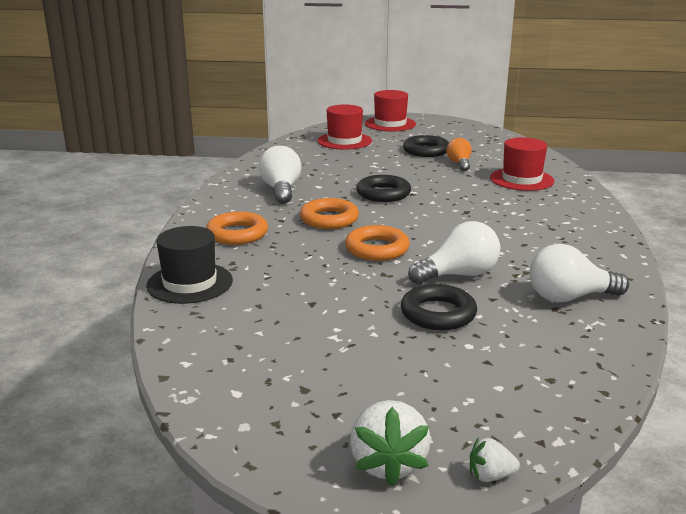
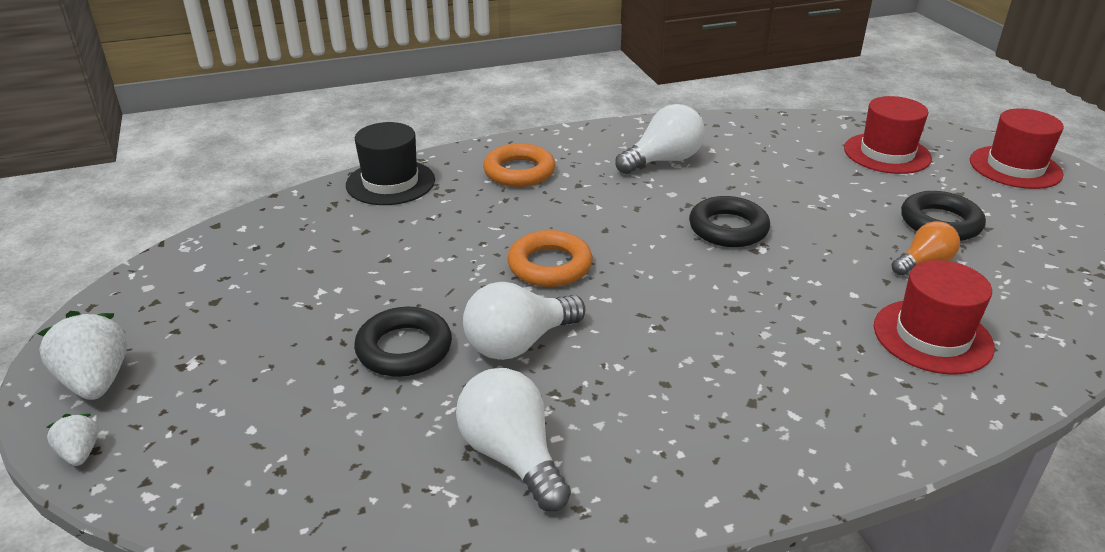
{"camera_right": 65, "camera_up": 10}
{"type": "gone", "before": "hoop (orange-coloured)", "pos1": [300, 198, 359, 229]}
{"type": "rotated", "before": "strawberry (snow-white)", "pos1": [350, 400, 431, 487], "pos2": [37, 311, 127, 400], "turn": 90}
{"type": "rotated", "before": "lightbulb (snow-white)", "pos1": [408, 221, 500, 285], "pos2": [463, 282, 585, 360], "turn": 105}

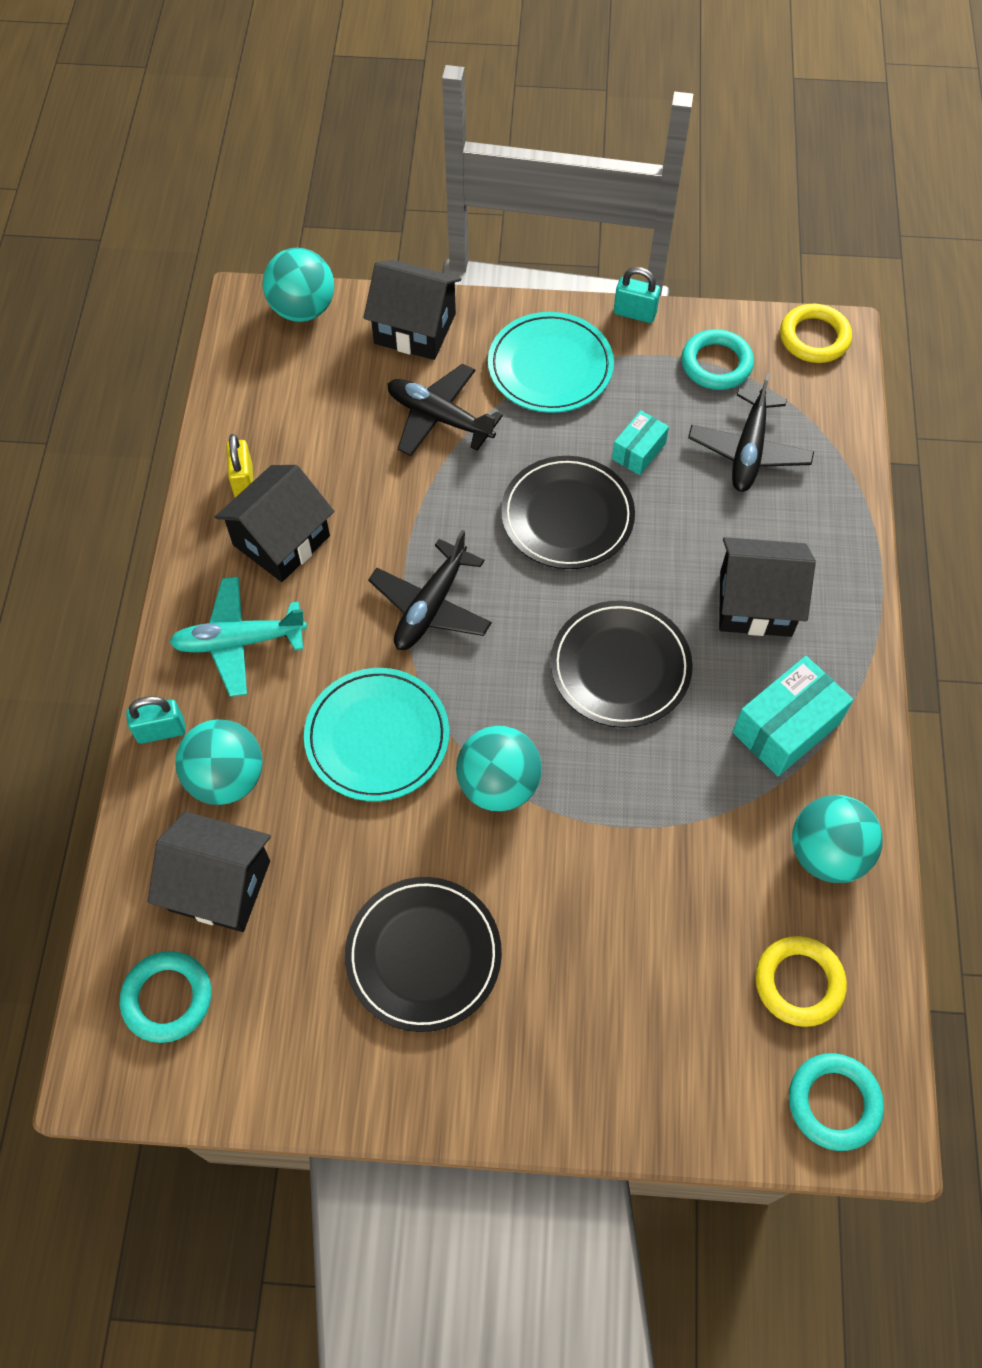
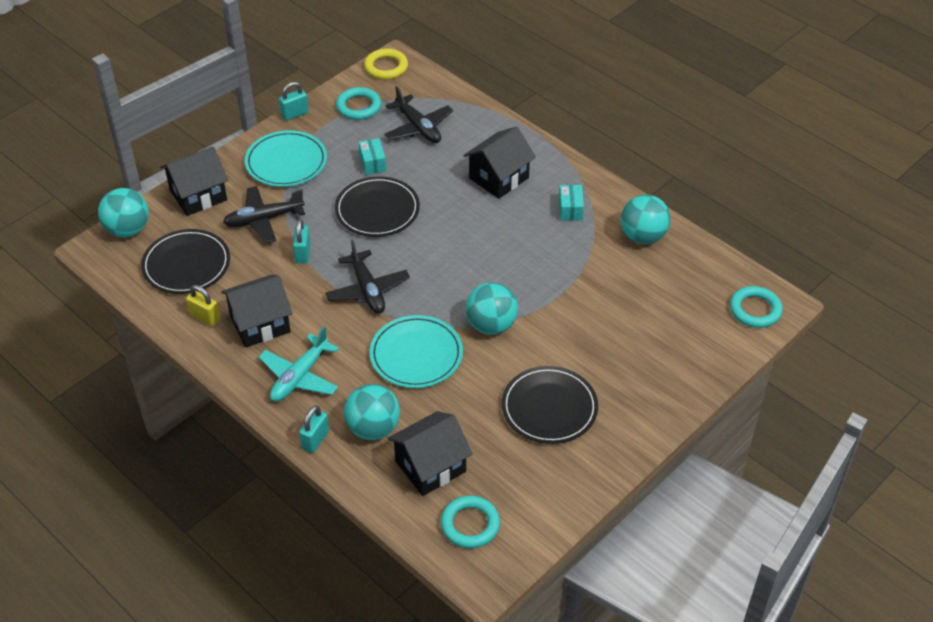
{"camera_right": -50, "camera_up": -15}
{"type": "gone", "before": "hoop (yellow)", "pos1": [755, 936, 847, 1027]}
{"type": "new", "after": "lock (turquoise)", "pos2": [293, 219, 311, 263]}
{"type": "shifted", "before": "plate (black)", "pos1": [550, 601, 693, 728], "pos2": [141, 229, 230, 294]}
{"type": "rotated", "before": "cottage (black)", "pos1": [215, 465, 334, 582], "pos2": [221, 274, 292, 348], "turn": 75}
{"type": "scaled", "before": "parcel (turquoise)", "pos1": [733, 656, 853, 777], "pos2": [559, 185, 584, 221], "scale": 0.59}

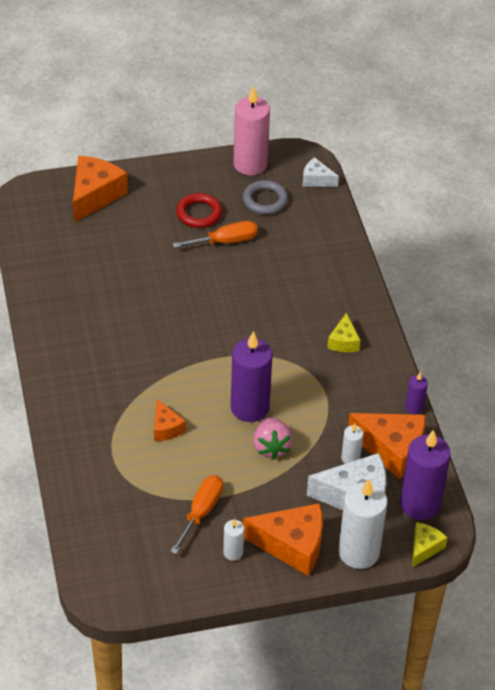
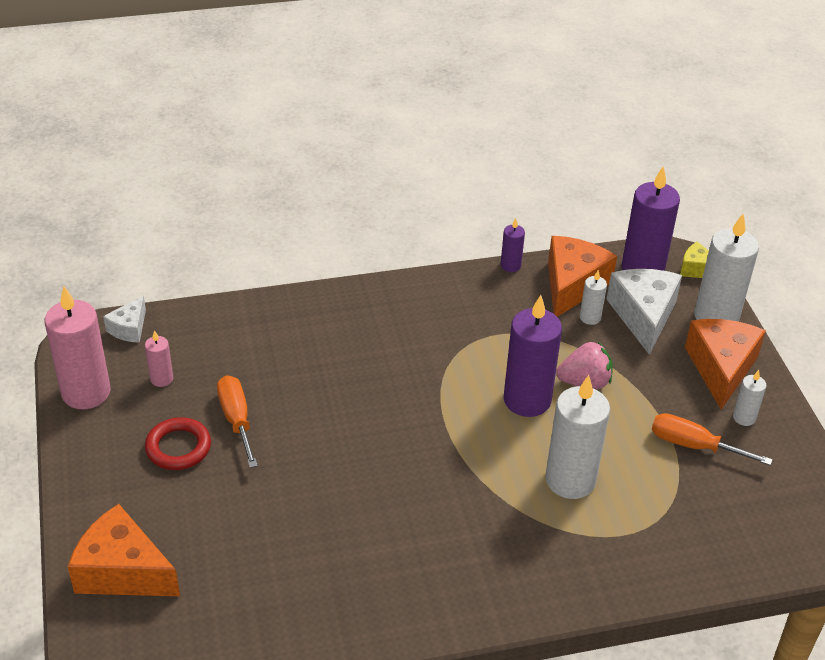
{"camera_right": -90, "camera_up": -5}
{"type": "gone", "before": "cheese wedge (yellow)", "pos1": [327, 313, 360, 352]}
{"type": "swapped", "before": "cheese wedge (orange-coloured)", "after": "candle (snow-white)", "pos1": [154, 399, 186, 441], "pos2": [545, 375, 610, 499]}
{"type": "swapped", "before": "hoop (gray)", "after": "candle (rosy)", "pos1": [243, 180, 288, 215], "pos2": [145, 330, 173, 387]}

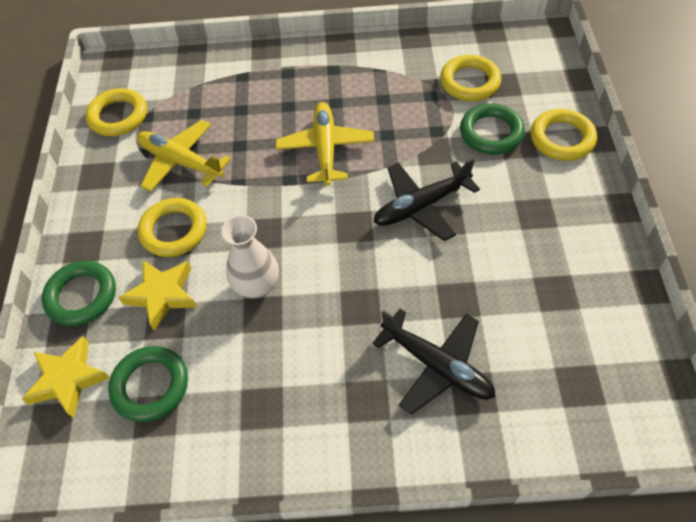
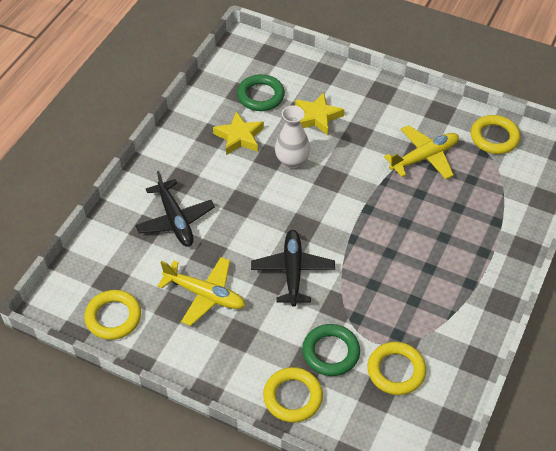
{"camera_right": 115, "camera_up": -5}
{"type": "gone", "before": "hoop (emerald)", "pos1": [42, 261, 116, 326]}
{"type": "shifted", "before": "star shape (yellow)", "pos1": [22, 336, 110, 418], "pos2": [213, 111, 264, 155]}
{"type": "shifted", "before": "hoop (yellow)", "pos1": [138, 198, 207, 257], "pos2": [84, 290, 141, 340]}
{"type": "shifted", "before": "aeroplane (yellow)", "pos1": [276, 102, 375, 186], "pos2": [158, 257, 246, 326]}
{"type": "rotated", "before": "aeroplane (black)", "pos1": [372, 309, 495, 415], "pos2": [135, 171, 215, 247], "turn": -90}

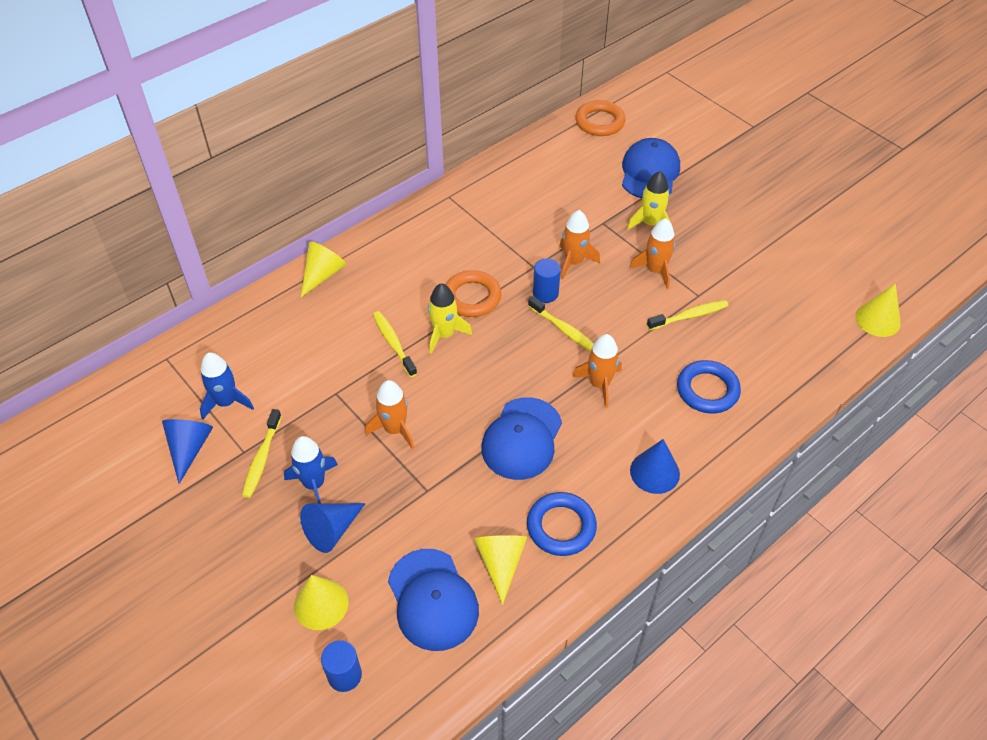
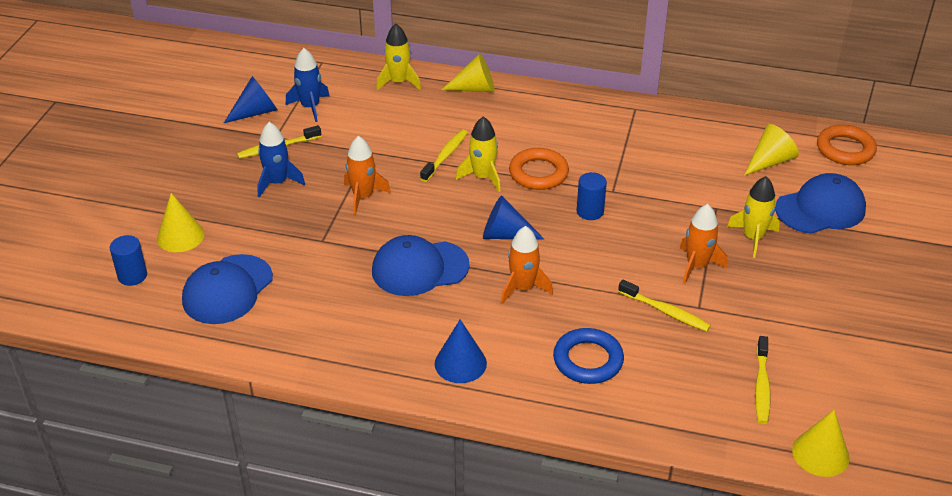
{"camera_right": 55, "camera_up": -10}
{"type": "gone", "before": "hoop (blue)", "pos1": [527, 492, 597, 556]}
{"type": "gone", "before": "toy rocket (orange-coloured)", "pos1": [559, 210, 600, 279]}
{"type": "new", "after": "toy rocket (yellow)", "pos2": [376, 24, 421, 90]}
{"type": "shifted", "before": "cone (blue)", "pos1": [300, 503, 366, 553], "pos2": [483, 195, 545, 240]}
{"type": "shifted", "before": "cone (yellow)", "pos1": [474, 535, 527, 605], "pos2": [744, 124, 799, 176]}
{"type": "shifted", "before": "toothbrush (yellow)", "pos1": [528, 296, 594, 352], "pos2": [755, 336, 771, 424]}

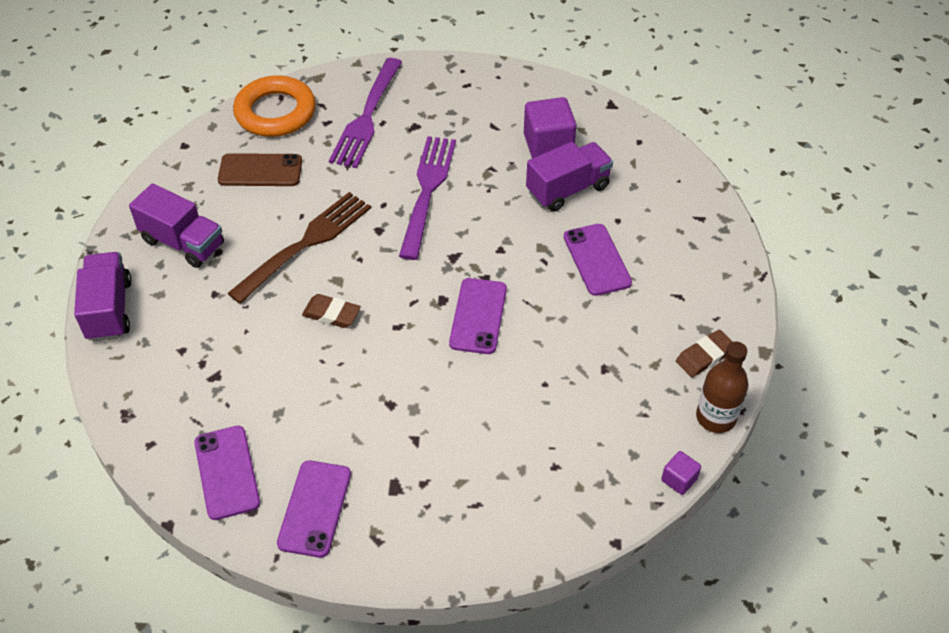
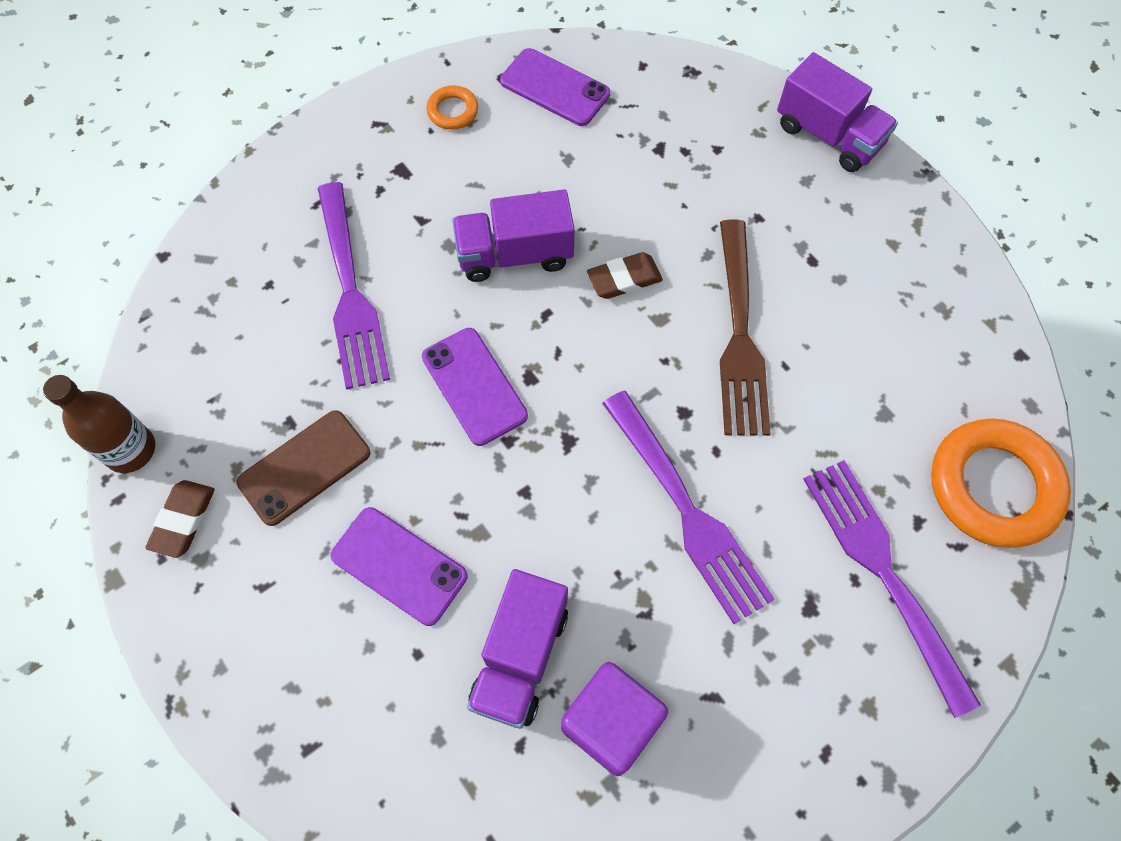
{"camera_right": 140, "camera_up": 15}
{"type": "gone", "before": "cube (violet)", "pos1": [661, 451, 701, 495]}
{"type": "new", "after": "dinner fork (violet)", "pos2": [318, 182, 390, 389]}
{"type": "shifted", "before": "lorry (violet)", "pos1": [129, 183, 224, 268], "pos2": [452, 190, 575, 282]}
{"type": "shifted", "before": "smartphone (dark brown)", "pos1": [218, 153, 302, 186], "pos2": [236, 410, 370, 526]}
{"type": "swapped", "before": "smartphone (violet)", "after": "hoop (orange-coloured)", "pos1": [277, 461, 351, 558], "pos2": [426, 85, 478, 129]}

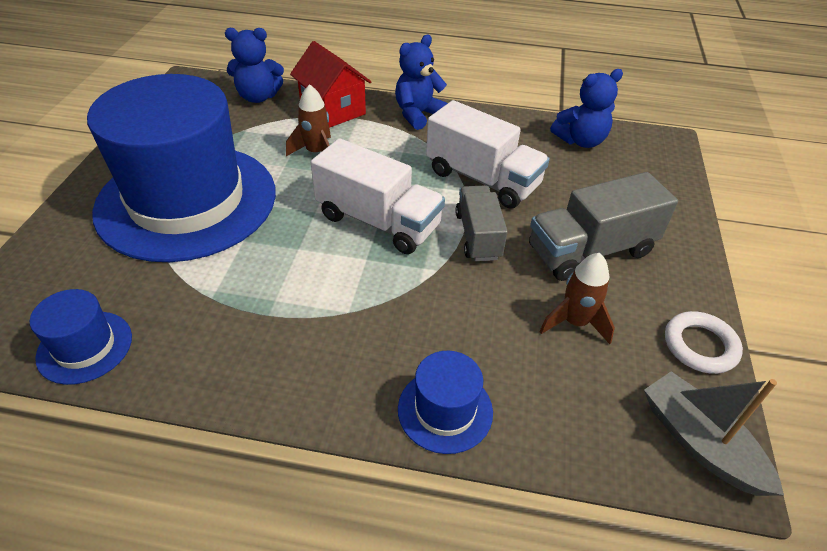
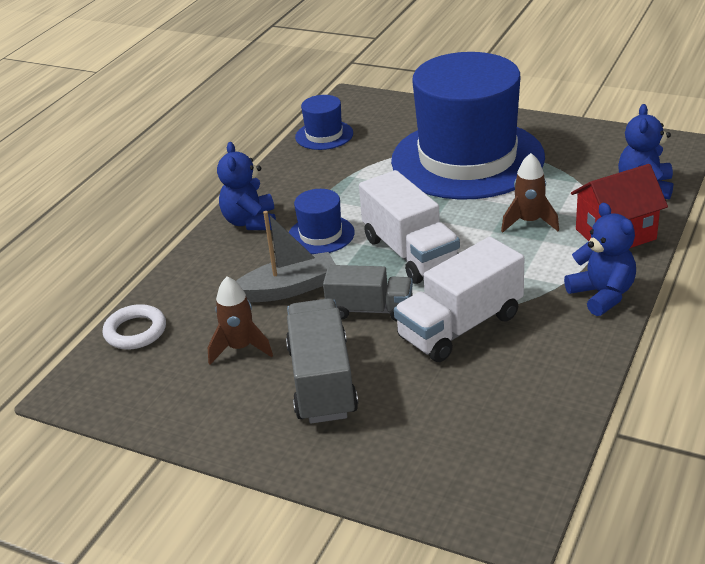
{"camera_right": 110, "camera_up": -10}
{"type": "shifted", "before": "top hat (blue)", "pos1": [398, 351, 493, 454], "pos2": [289, 189, 355, 254]}
{"type": "shifted", "before": "teddy bear (blue)", "pos1": [550, 69, 623, 148], "pos2": [217, 142, 276, 230]}
{"type": "shifted", "before": "boat (gray)", "pos1": [644, 371, 784, 496], "pos2": [236, 211, 336, 302]}
{"type": "shifted", "before": "hoop (snow-white)", "pos1": [665, 311, 743, 374], "pos2": [102, 304, 166, 349]}
{"type": "rotated", "before": "lorry (snow-white)", "pos1": [311, 138, 445, 254], "pos2": [359, 170, 460, 284], "turn": -75}

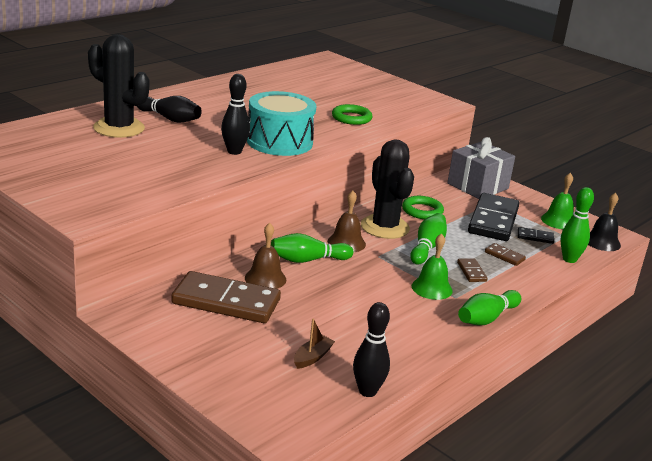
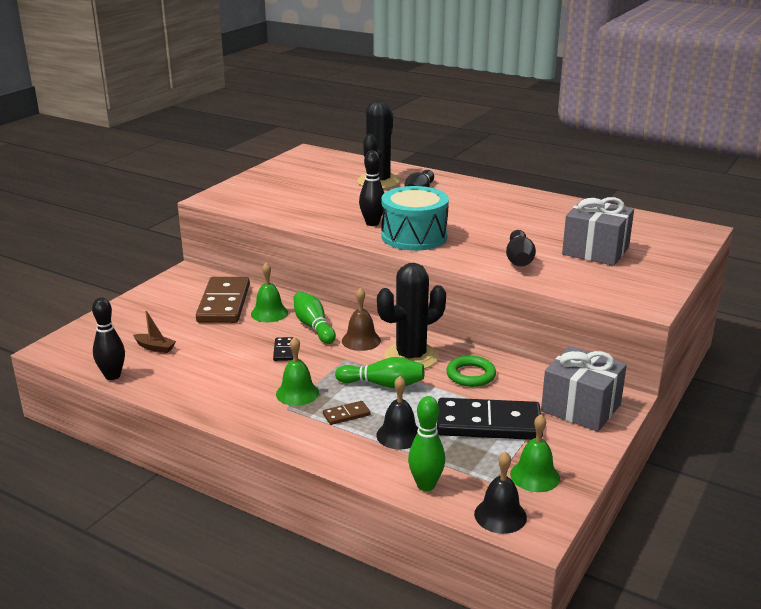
{"camera_right": 80, "camera_up": 0}
{"type": "gone", "before": "bowling pin (emerald)", "pos1": [458, 290, 521, 326]}
{"type": "new", "after": "wrapped gift (gray)", "pos2": [562, 197, 634, 266]}
{"type": "shifted", "before": "domino (black)", "pos1": [518, 227, 554, 244], "pos2": [273, 337, 294, 361]}
{"type": "swapped", "before": "hoop (emerald)", "after": "bowling pin (black)", "pos1": [332, 104, 373, 125], "pos2": [506, 230, 536, 266]}
{"type": "swapped", "before": "domino (dark brown)", "after": "hand bell (black)", "pos1": [485, 243, 526, 266], "pos2": [376, 376, 418, 449]}
{"type": "repainted", "before": "hand bell (dark brown)", "after": "hand bell (emerald)", "pos1": [245, 223, 287, 289], "pos2": [251, 262, 288, 322]}

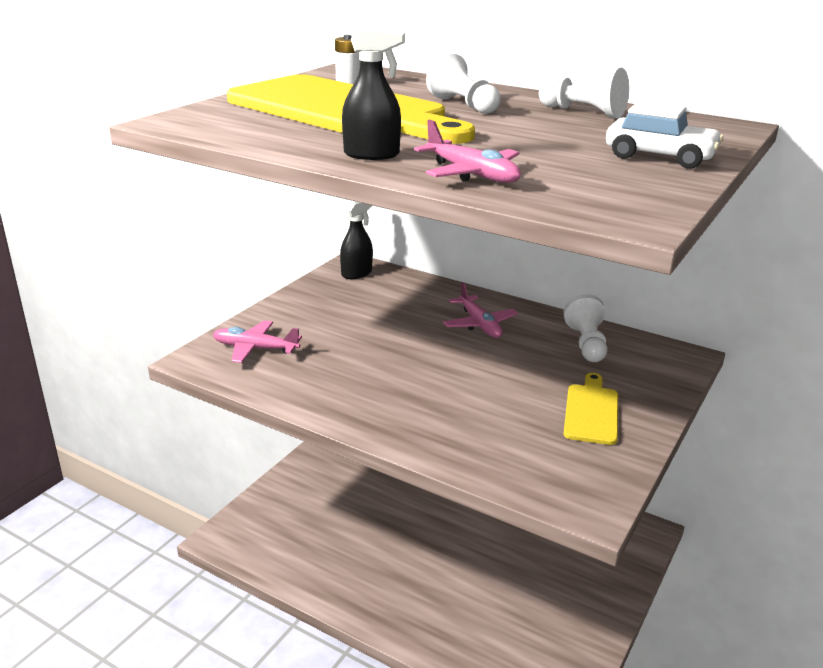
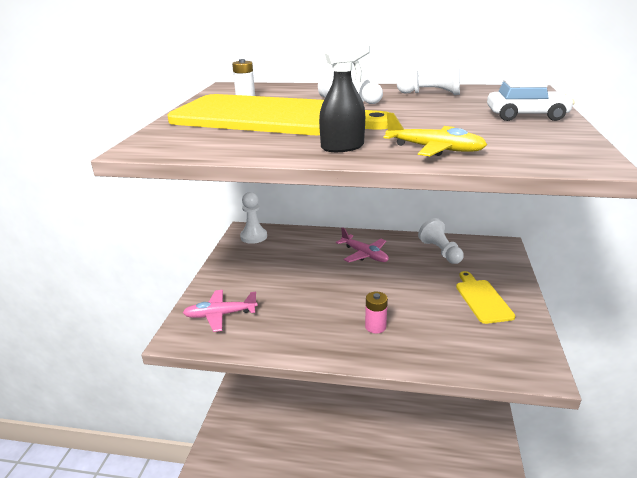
{"camera_right": -20, "camera_up": 0}
{"type": "new", "after": "battery (rosy)", "pos2": [365, 292, 388, 333]}
{"type": "swapped", "before": "sprayer (black)", "after": "chess pawn (snow-white)", "pos1": [340, 200, 373, 279], "pos2": [240, 192, 267, 244]}
{"type": "repainted", "before": "aeroplane (rosy)", "after": "aeroplane (yellow)", "pos1": [414, 120, 521, 183], "pos2": [383, 112, 487, 156]}

